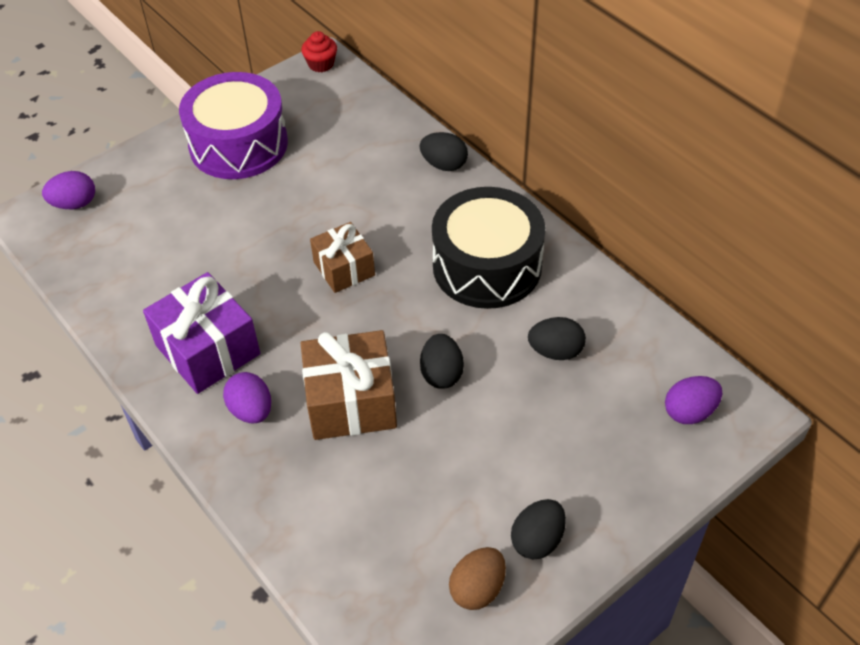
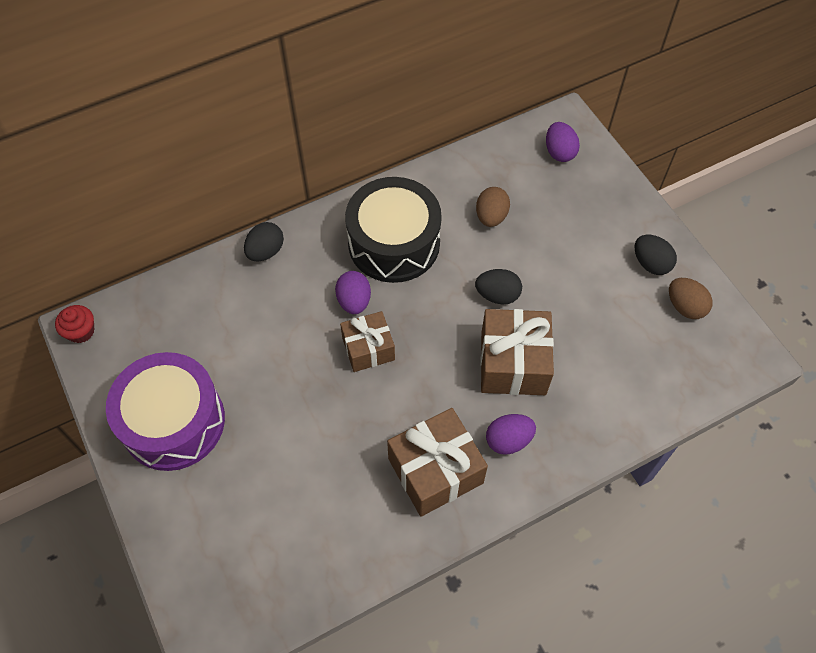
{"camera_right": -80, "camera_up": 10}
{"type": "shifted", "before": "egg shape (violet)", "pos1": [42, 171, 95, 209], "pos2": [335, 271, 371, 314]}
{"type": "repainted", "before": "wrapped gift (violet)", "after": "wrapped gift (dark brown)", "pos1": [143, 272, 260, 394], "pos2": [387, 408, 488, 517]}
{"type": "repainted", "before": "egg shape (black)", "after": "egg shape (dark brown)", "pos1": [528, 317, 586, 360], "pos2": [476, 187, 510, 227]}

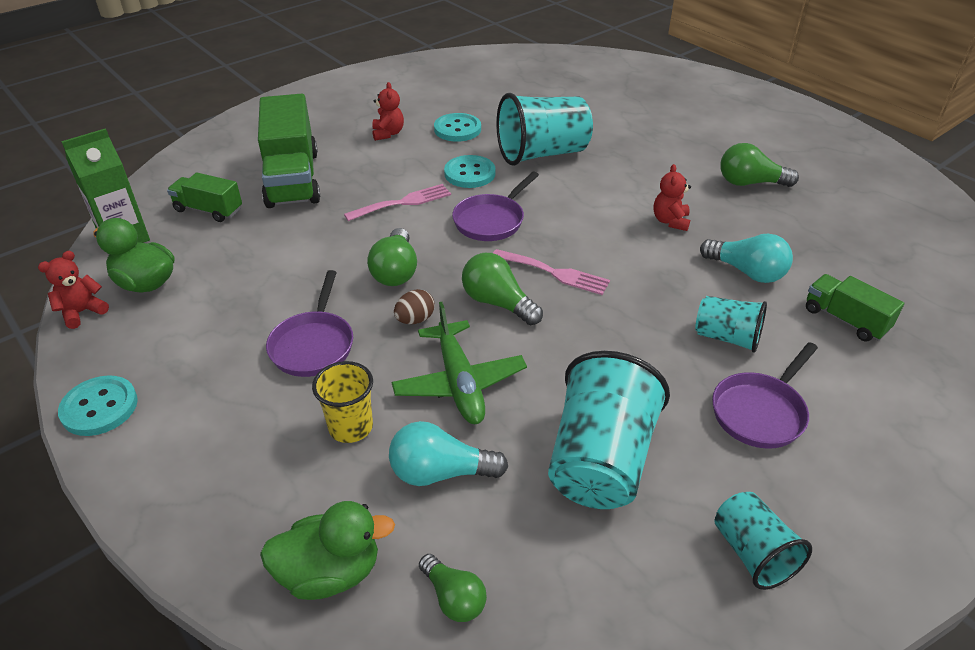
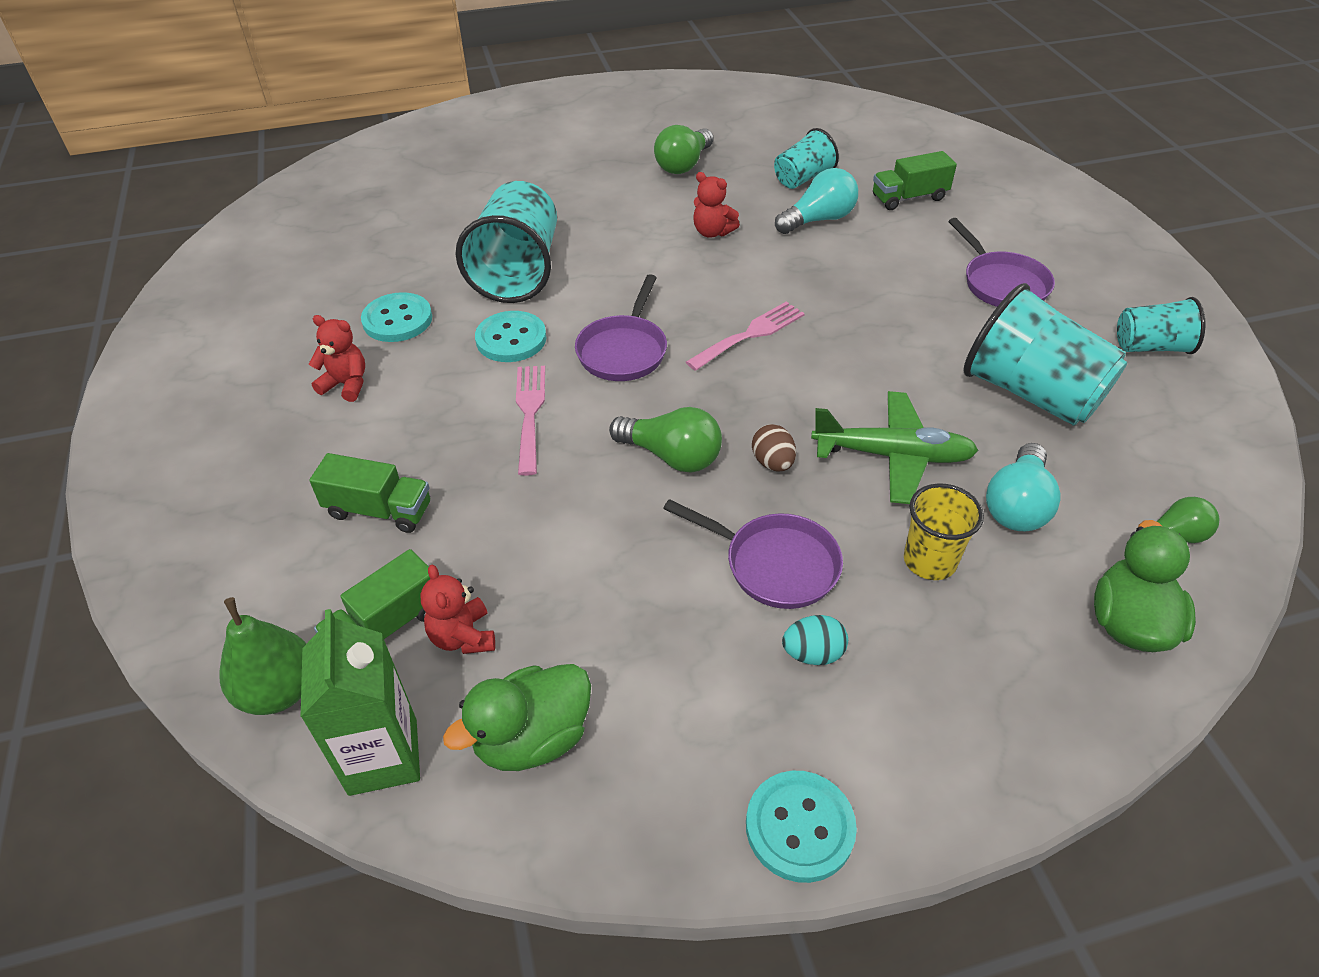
{"camera_right": -65, "camera_up": 5}
{"type": "gone", "before": "lightbulb (emerald)", "pos1": [462, 253, 543, 325]}
{"type": "new", "after": "pear fruit (emerald)", "pos2": [220, 597, 306, 715]}
{"type": "new", "after": "egg shape (turquoise)", "pos2": [782, 615, 848, 665]}
{"type": "shifted", "before": "teddy bear (scarlet)", "pos1": [38, 251, 109, 329], "pos2": [420, 565, 495, 654]}
{"type": "shifted", "before": "cup (turquoise)", "pos1": [695, 296, 767, 353], "pos2": [774, 128, 839, 189]}
{"type": "rotated", "before": "skillet (violet)", "pos1": [452, 172, 539, 241], "pos2": [575, 274, 667, 381], "turn": 45}
{"type": "scaled", "before": "lorry (emerald)", "pos1": [258, 94, 320, 208], "pos2": [309, 453, 430, 533], "scale": 0.53}

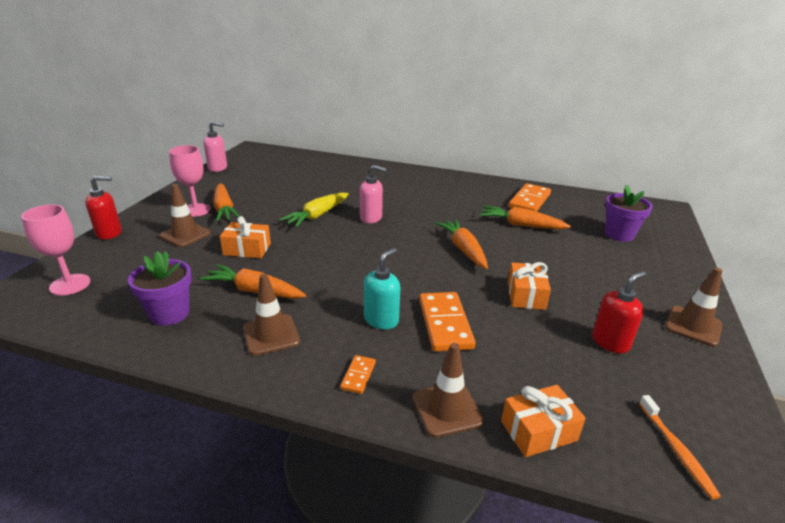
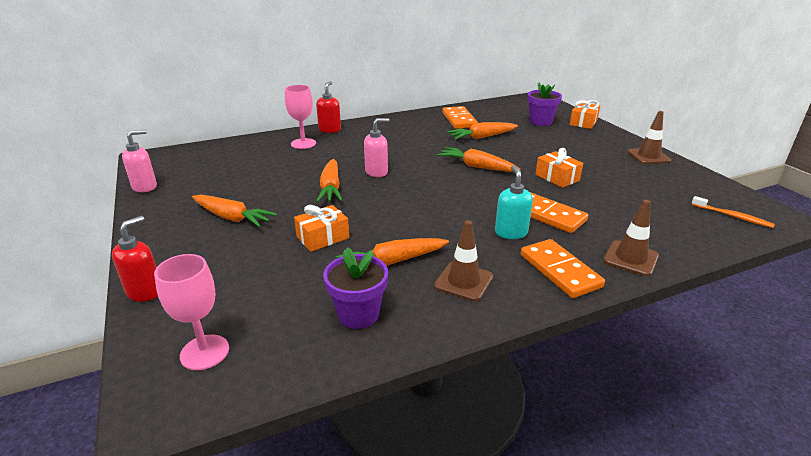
{"camera_right": -40, "camera_up": 0}
{"type": "gone", "before": "traffic cone (dark brown)", "pos1": [159, 184, 211, 247]}
{"type": "shifted", "before": "chalice (rosy)", "pos1": [169, 145, 211, 217], "pos2": [285, 85, 316, 149]}
{"type": "shifted", "before": "wrapped gift (orange-coloured)", "pos1": [501, 385, 586, 457], "pos2": [570, 100, 600, 129]}
{"type": "shifted", "before": "soap pump (scarlet)", "pos1": [592, 271, 646, 353], "pos2": [316, 81, 341, 133]}
{"type": "repainted", "before": "root vegetable (yellow)", "after": "root vegetable (orange-coloured)", "pos1": [279, 193, 349, 227], "pos2": [317, 159, 342, 202]}
{"type": "scaled", "before": "domino (orange-coloured)", "pos1": [340, 355, 376, 394], "pos2": [521, 239, 605, 298], "scale": 2.04}

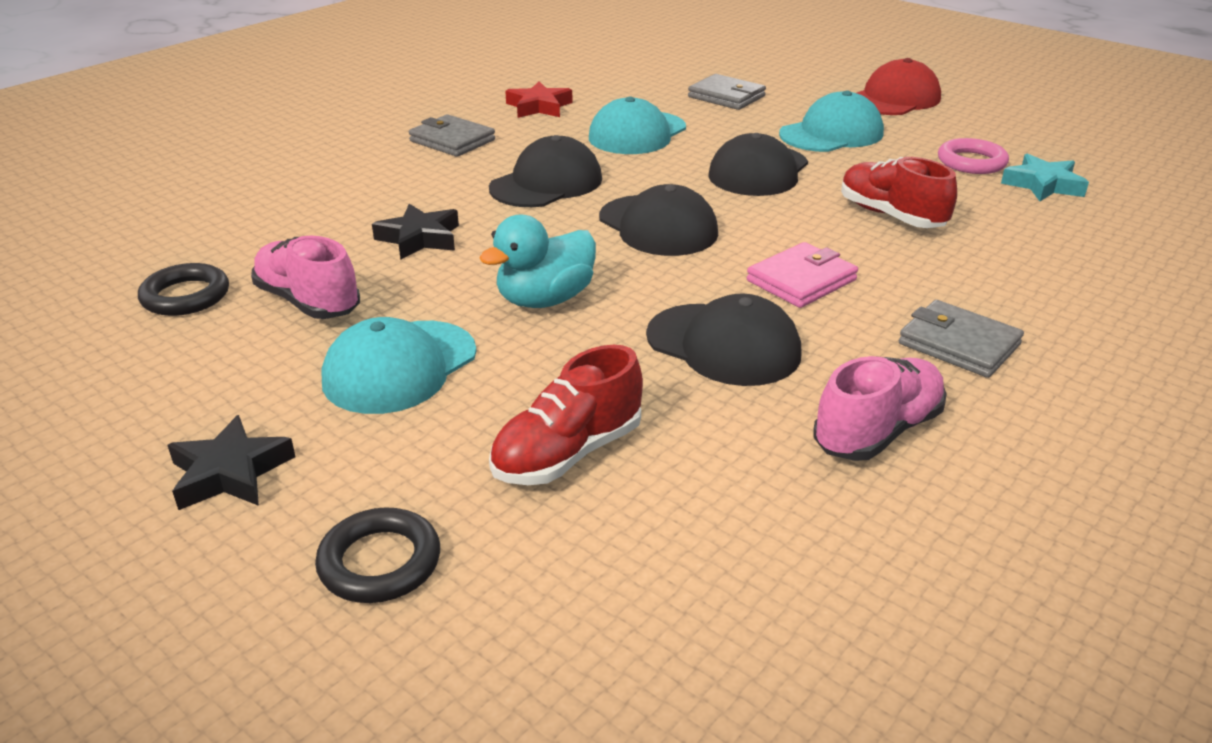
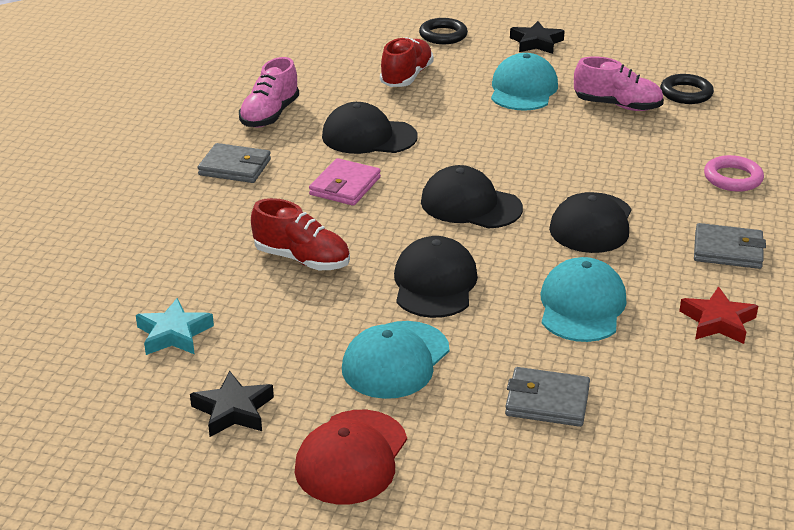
{"camera_right": 155, "camera_up": 0}
{"type": "gone", "before": "duck (turquoise)", "pos1": [479, 215, 596, 308]}
{"type": "shifted", "before": "star shape (black)", "pos1": [372, 204, 459, 259], "pos2": [190, 371, 274, 437]}
{"type": "shifted", "before": "hoop (rosy)", "pos1": [938, 138, 1009, 174], "pos2": [704, 155, 764, 192]}

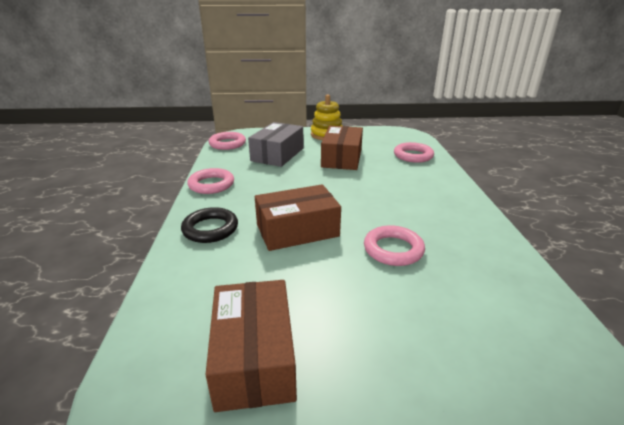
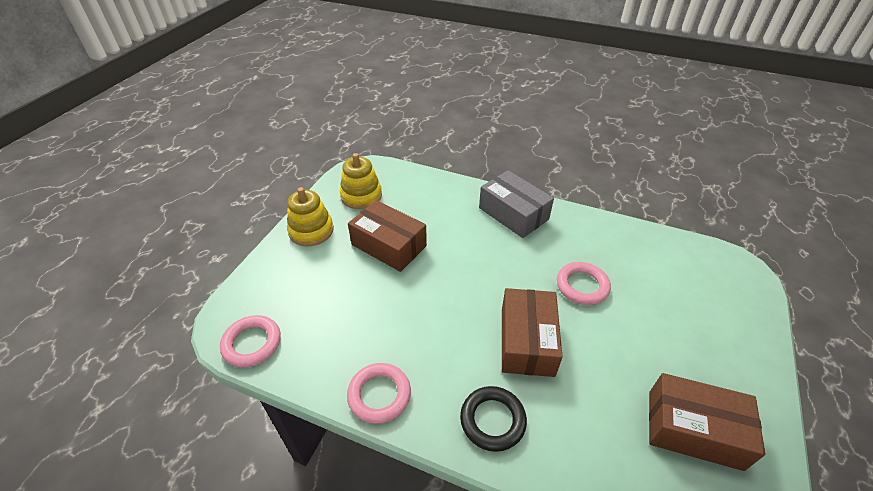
{"camera_right": -65, "camera_up": 15}
{"type": "gone", "before": "hoop (rosy)", "pos1": [394, 142, 434, 163]}
{"type": "new", "after": "stacking toy (yellow)", "pos2": [340, 153, 382, 209]}
{"type": "shifted", "before": "parcel (gray)", "pos1": [248, 122, 303, 167], "pos2": [479, 170, 554, 238]}

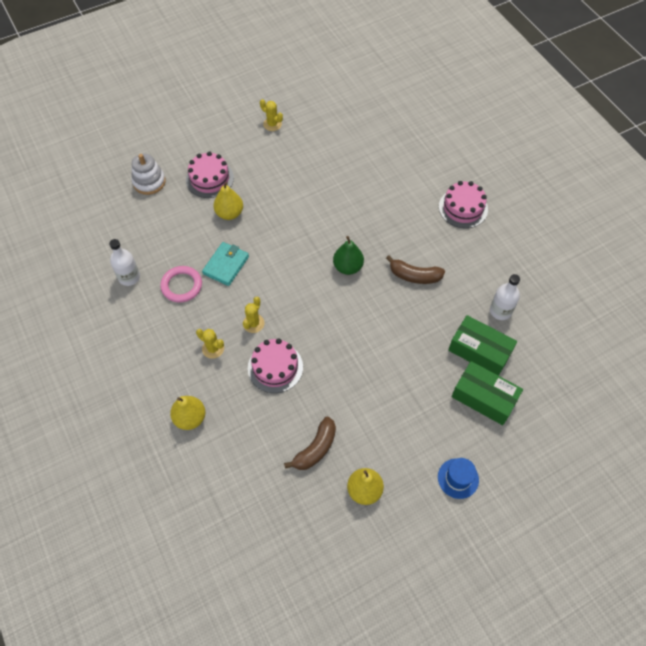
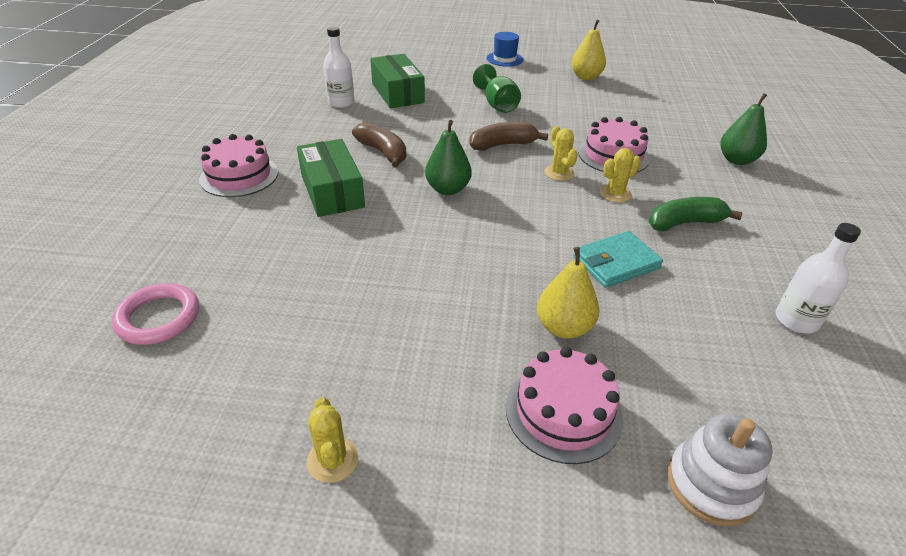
{"camera_right": -145, "camera_up": -20}
{"type": "new", "after": "chalice (emerald)", "pos2": [473, 64, 521, 113]}
{"type": "new", "after": "banana (emerald)", "pos2": [649, 197, 743, 231]}
{"type": "shifted", "before": "hoop (rosy)", "pos1": [160, 266, 202, 302], "pos2": [112, 283, 199, 345]}
{"type": "shifted", "before": "cactus (yellow)", "pos1": [196, 329, 224, 359], "pos2": [544, 126, 578, 181]}
{"type": "shifted", "before": "banana (dark brown)", "pos1": [284, 417, 336, 470], "pos2": [469, 122, 548, 150]}
{"type": "shifted", "before": "parcel (emerald)", "pos1": [452, 361, 523, 425], "pos2": [297, 139, 365, 217]}
{"type": "repainted", "before": "pear fruit (yellow)", "after": "pear fruit (emerald)", "pos1": [170, 396, 205, 430], "pos2": [720, 93, 767, 165]}

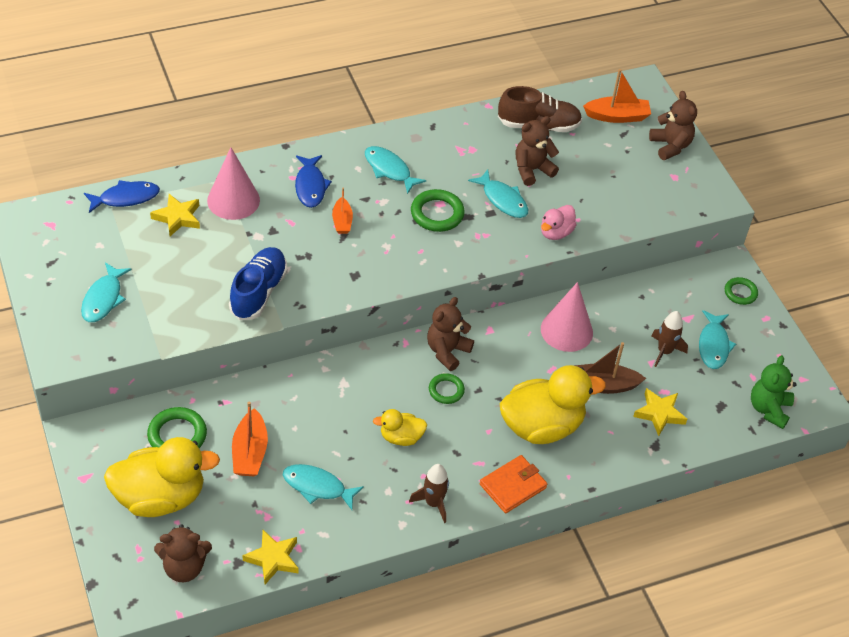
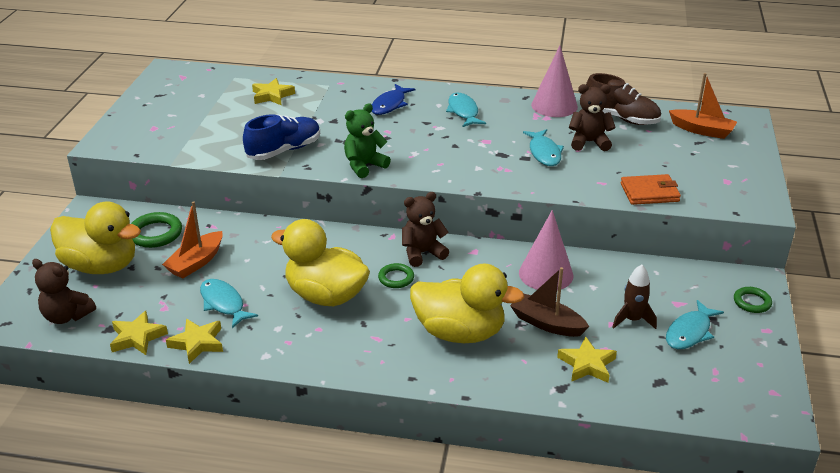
{"camera_right": 35, "camera_up": -15}
{"type": "gone", "before": "fish figure (turquoise)", "pos1": [81, 262, 132, 322]}
{"type": "gone", "before": "fish figure (blue)", "pos1": [84, 180, 160, 213]}
{"type": "gone", "before": "boat (orange-coloured)", "pos1": [332, 188, 353, 234]}
{"type": "gone", "before": "toy rocket (dark brown)", "pos1": [409, 464, 449, 523]}
{"type": "gone", "before": "hoop (emerald)", "pos1": [411, 189, 465, 232]}
{"type": "gone", "before": "duck (rosy)", "pos1": [541, 205, 577, 240]}
{"type": "gone", "before": "teddy bear (dark brown)", "pos1": [649, 91, 697, 160]}
{"type": "new", "after": "star shape (yellow)", "pos2": [166, 319, 223, 364]}
{"type": "shifted", "before": "cone (rosy)", "pos1": [207, 147, 260, 220], "pos2": [531, 46, 578, 117]}
{"type": "shifted", "before": "wallet (orange-coloured)", "pos1": [480, 455, 547, 513], "pos2": [621, 174, 681, 205]}
{"type": "shifted", "before": "teddy bear (emerald)", "pos1": [751, 355, 796, 429], "pos2": [344, 103, 391, 178]}
{"type": "scaled", "before": "duck (yellow)", "pos1": [373, 409, 427, 446], "pos2": [271, 219, 370, 306], "scale": 1.99}

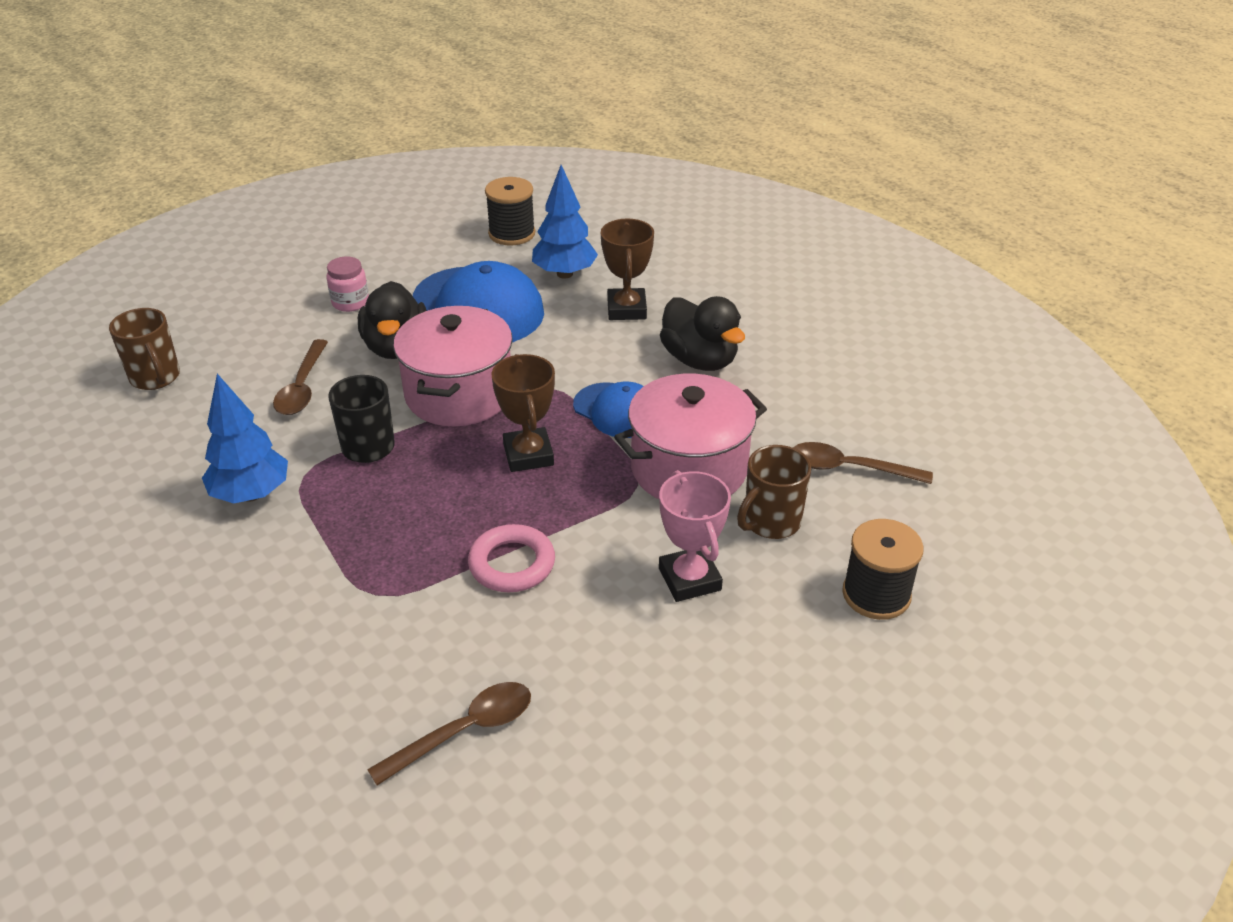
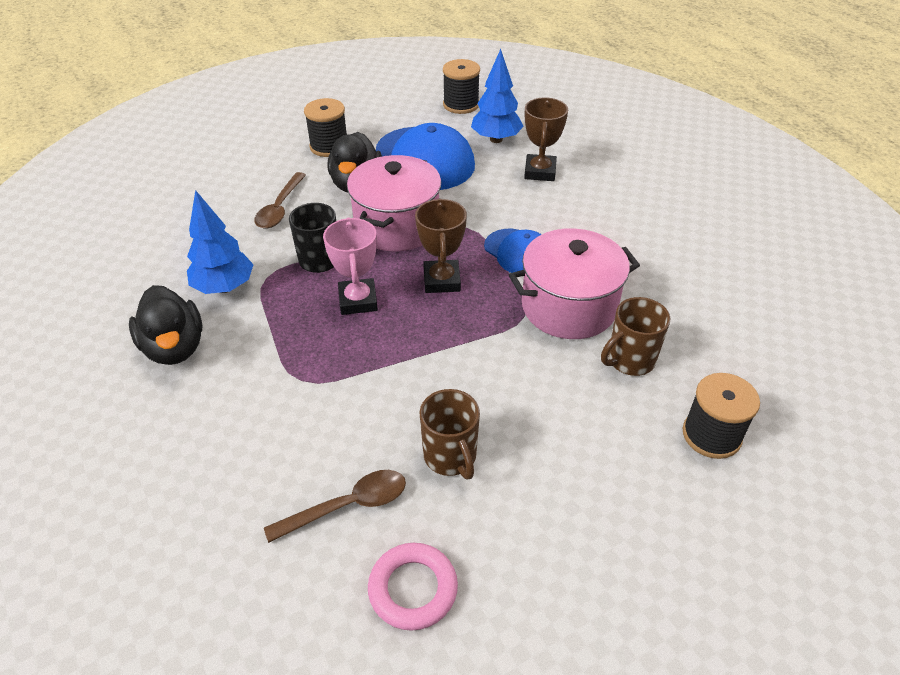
{"camera_right": 10, "camera_up": 5}
{"type": "gone", "before": "spoon (dark brown)", "pos1": [793, 442, 933, 484]}
{"type": "shifted", "before": "mug (dark brown)", "pos1": [109, 308, 180, 390], "pos2": [420, 389, 480, 479]}
{"type": "shifted", "before": "hoop (rosy)", "pos1": [468, 524, 555, 592], "pos2": [368, 543, 458, 631]}
{"type": "shifted", "before": "trophy (rosy)", "pos1": [659, 470, 731, 602], "pos2": [323, 217, 378, 315]}
{"type": "shifted", "before": "duck (black)", "pos1": [660, 296, 745, 371], "pos2": [129, 285, 202, 365]}
{"type": "swapped", "before": "jam jar (rosy)", "after": "bobbin (black)", "pos1": [326, 256, 369, 312], "pos2": [304, 98, 347, 157]}

